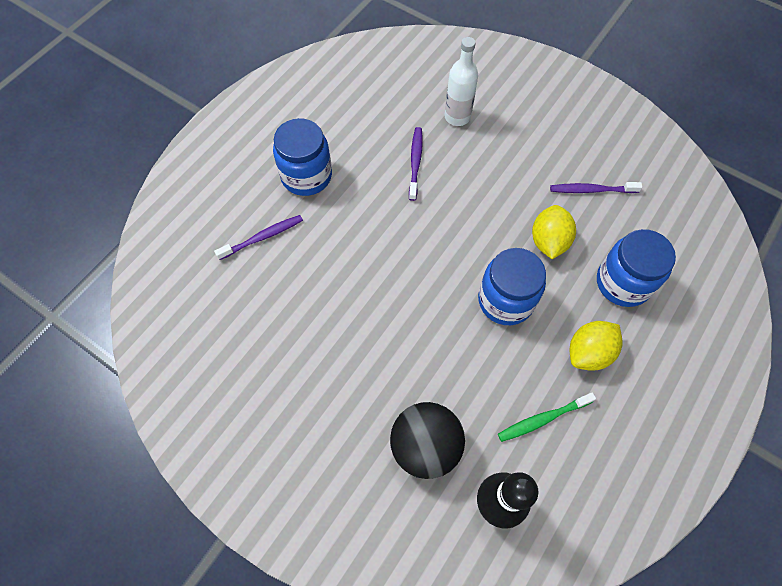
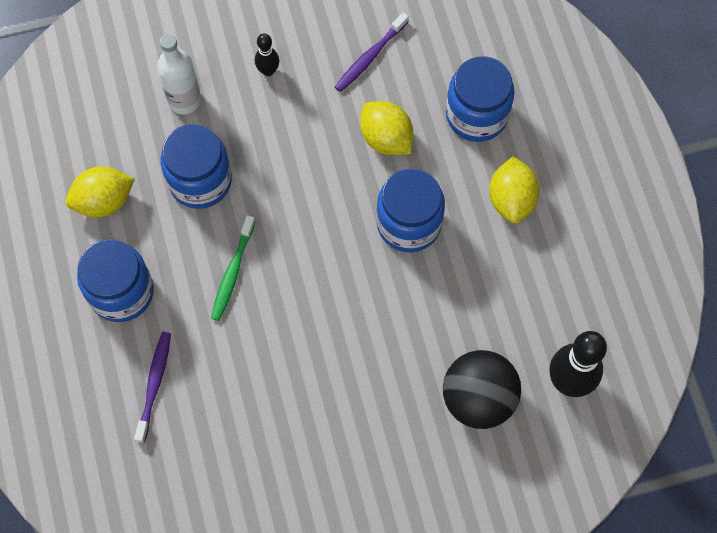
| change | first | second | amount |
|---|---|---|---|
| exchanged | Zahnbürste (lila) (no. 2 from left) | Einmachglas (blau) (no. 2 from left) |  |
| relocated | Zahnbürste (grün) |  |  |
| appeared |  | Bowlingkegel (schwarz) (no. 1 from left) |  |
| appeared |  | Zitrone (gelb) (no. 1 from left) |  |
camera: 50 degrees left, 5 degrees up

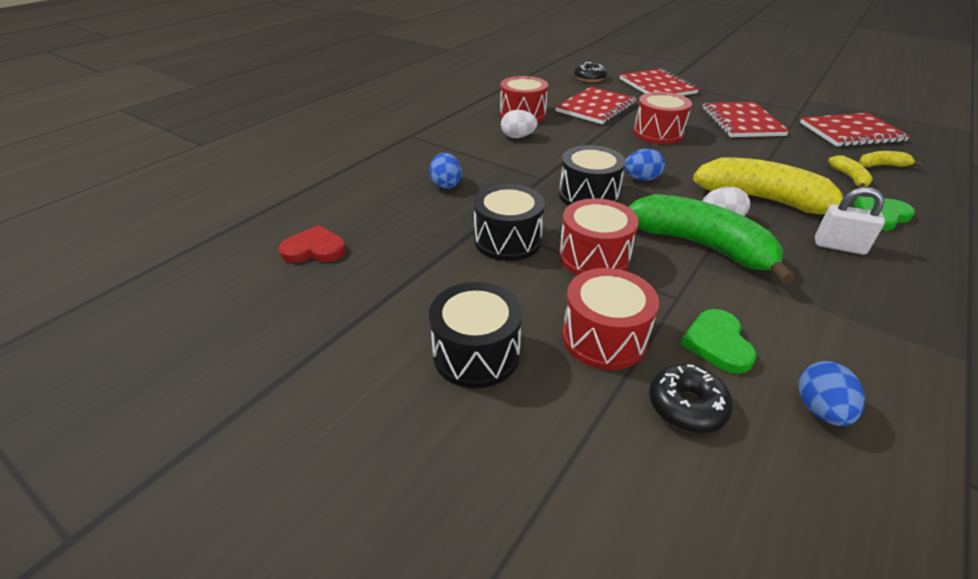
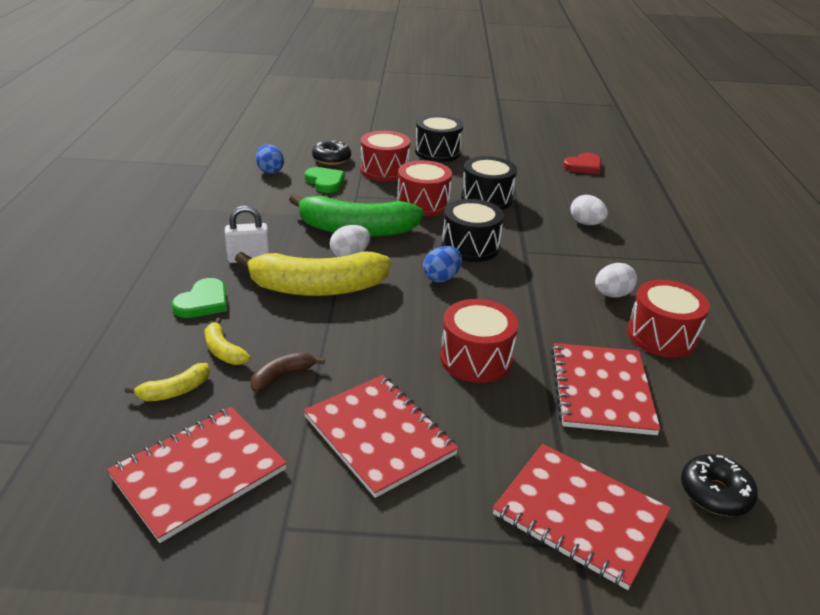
| change | first | second | amount |
|---|---|---|---|
| colour | Ei (blau) (no. 1 from left) | Ei (weiß) (no. 2 from left) |  |
| appeared |  | Banane (braun) |  |
camera: 145 degrees right, 5 degrees down

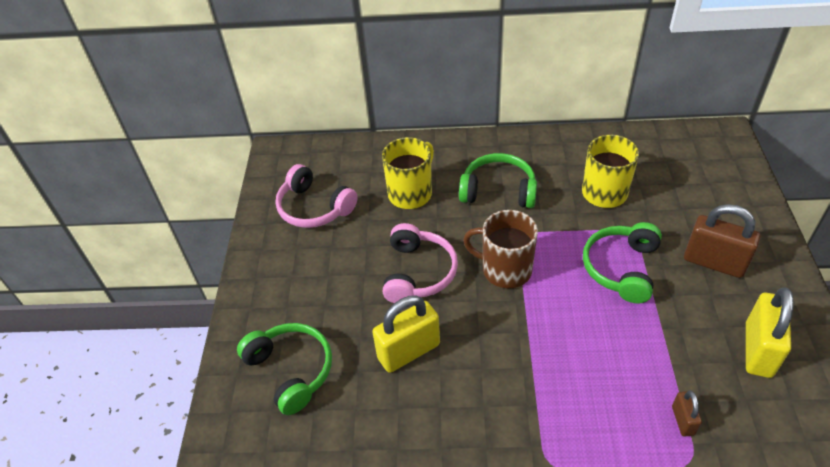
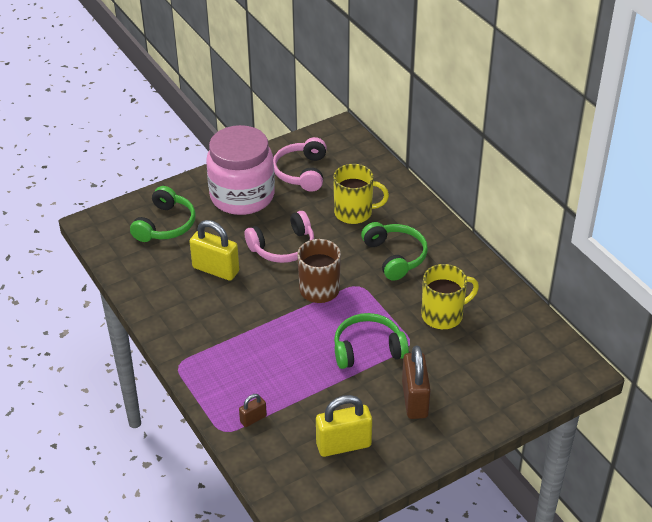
| change | first | second | amount |
|---|---|---|---|
| appeared |  | Einmachglas (rosa) |  |
camera: 55 degrees right, 5 degrees down

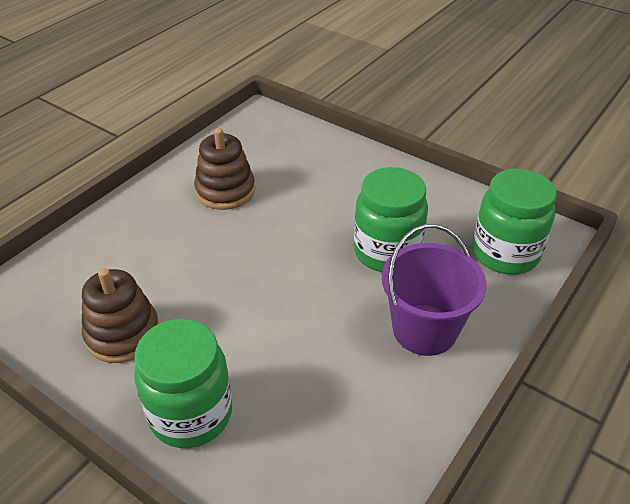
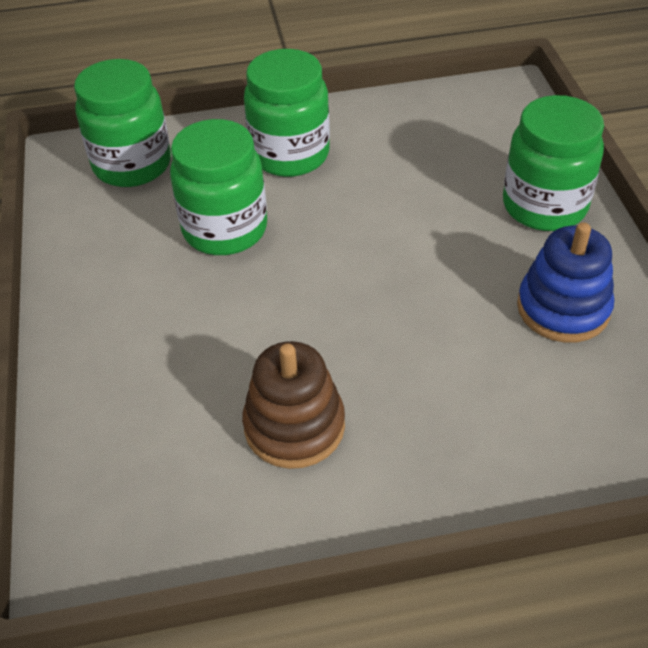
| change | first | second | amount |
|---|---|---|---|
| exchanged | Eimer (lila) | Einmachglas (grün) (no. 3 from left) |  |
| colour | Stapelspielzeug (braun) (no. 1 from left) | Stapelspielzeug (blau) |  |
camera: 135 degrees left, 5 degrees up

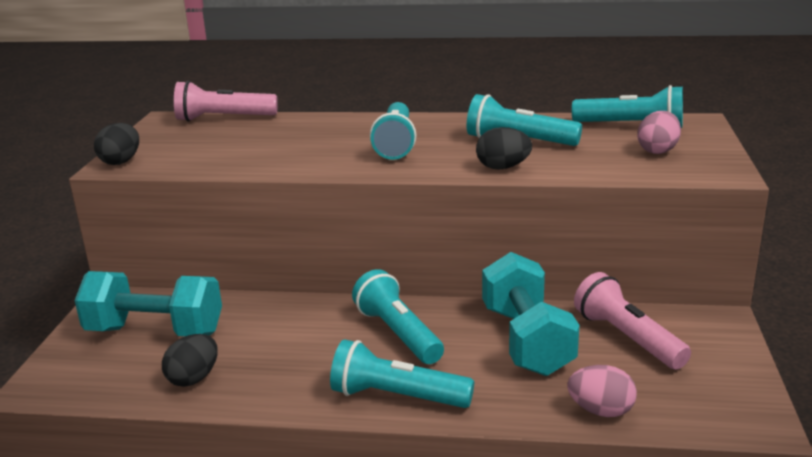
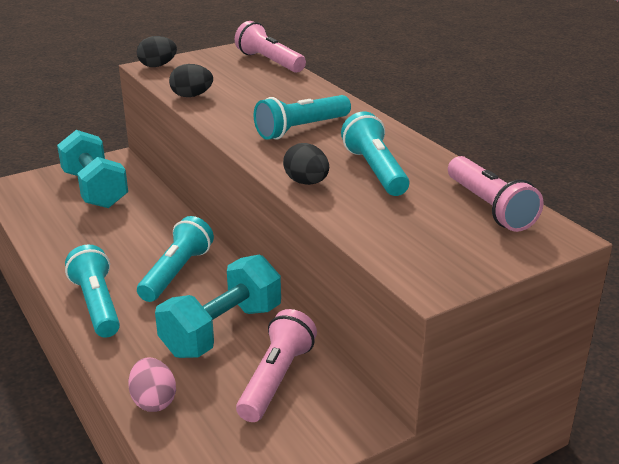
| change | first | second | amount |
|---|---|---|---|
| colour | Taschenlampe (türkis) (no. 5 from left) | Taschenlampe (rosa) (no. 3 from left) |  |
| missing | Ei (rosa) (no. 2 from left) |  |  |
| relocated | Ei (schwarz) (no. 2 from left) |  |  |
camera: 50 degrees right, 5 degrees up

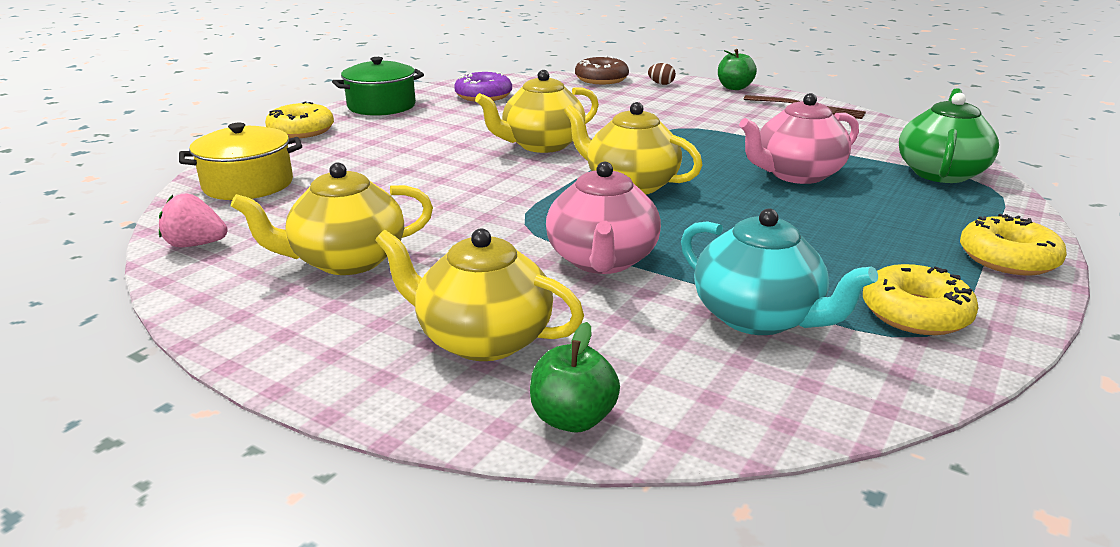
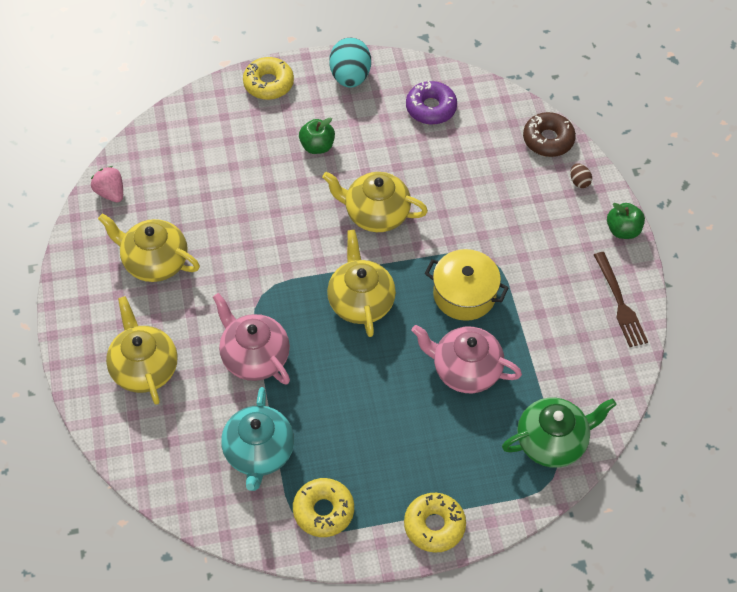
| change | first | second | amount |
|---|---|---|---|
| exchanged | Kochtopf (grün) | Ei (türkis) |  |
| relocated | Kochtopf (gelb) |  |  |
| spun | Teekanne (rosa) (no. 1 from left) |  | 90 degrees clockwise |
| relocated | Apfel (grün) (no. 1 from left) |  |  |
camera: 45 degrees right, 30 degrees up

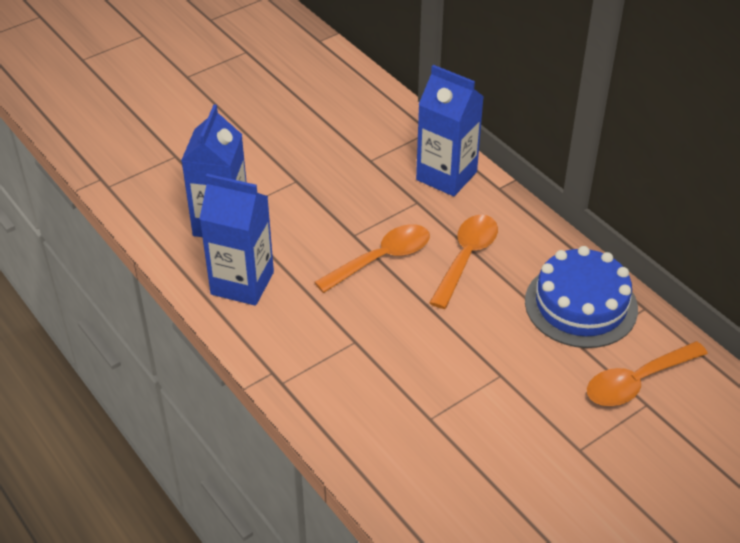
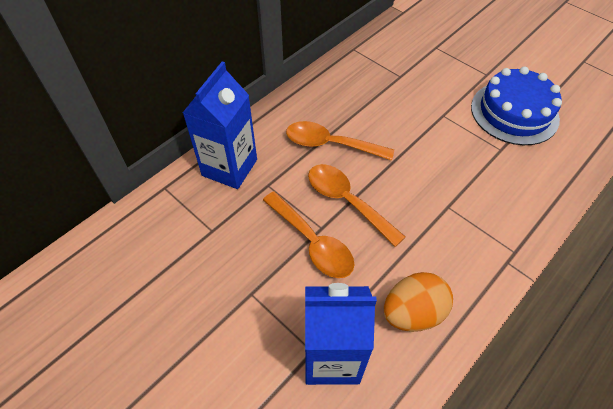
| change | first | second | amount |
|---|---|---|---|
| exchanged | Getränkekarton (blau) (no. 2 from left) | Ei (orange) |  |
| relocated | Kuchen (blau) |  |  |
| relocated | Löffel (orange) (no. 3 from left in the first image) | Löffel (orange) (no. 1 from left) |  |
camera: 100 degrees left, 10 degrees up

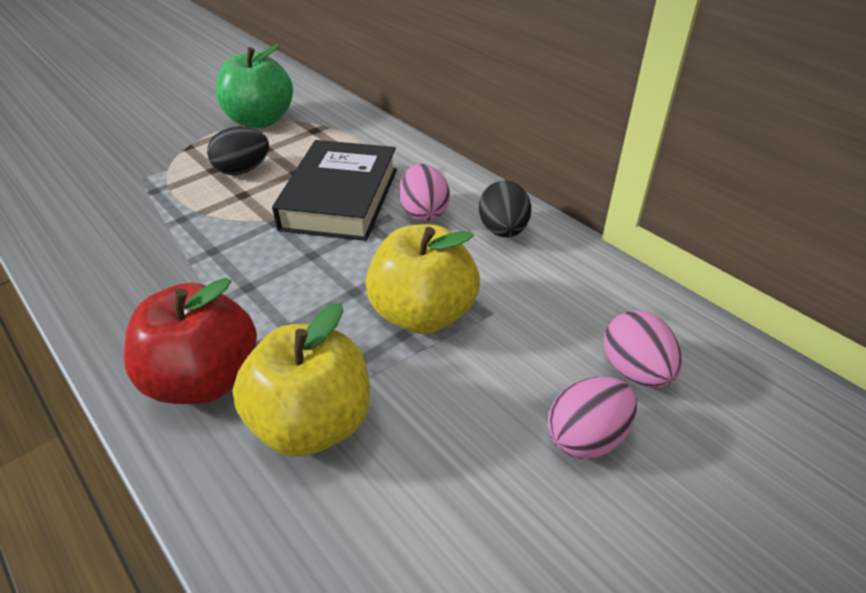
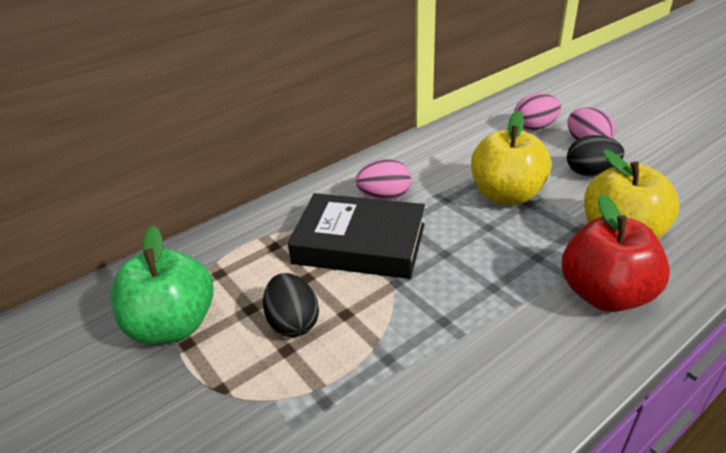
| change | first | second | amount |
|---|---|---|---|
| relocated | Ei (schwarz) (no. 2 from left) |  |  |
camera: 85 degrees left, 5 degrees down

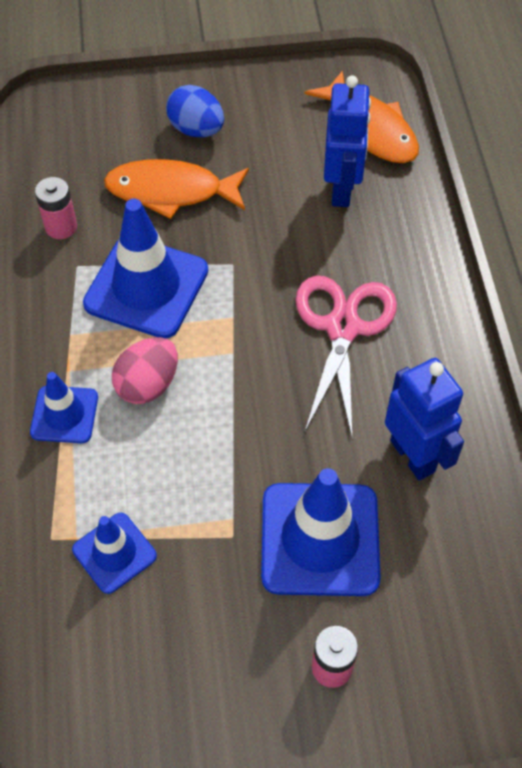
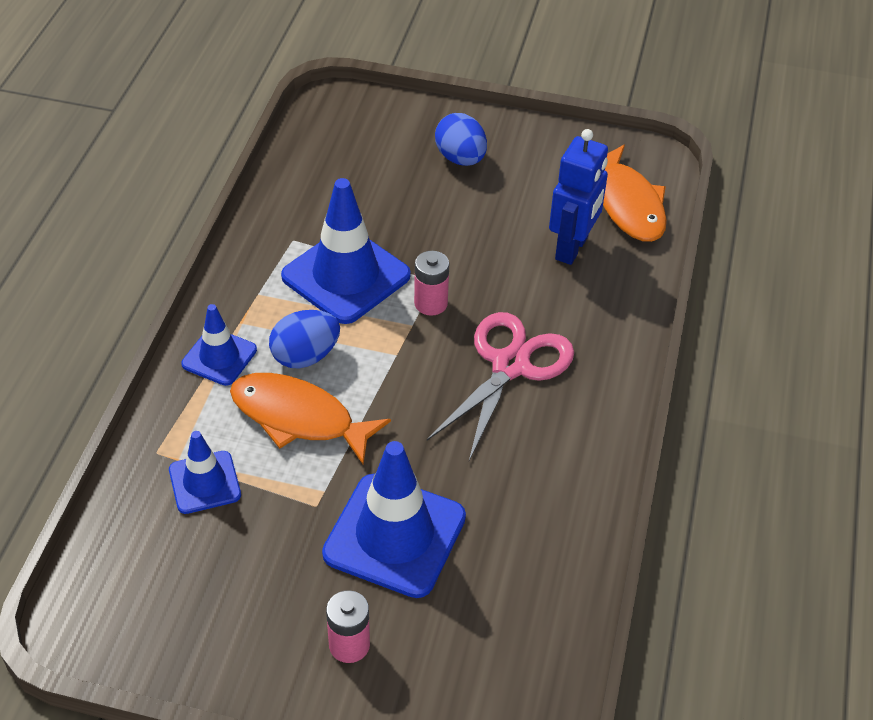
| change | first | second | amount |
|---|---|---|---|
| relocated | Fisch (orange) (no. 1 from left) |  |  |
| relocated | Batterie (rosa) (no. 1 from left in the first image) | Batterie (rosa) (no. 2 from left) |  |
| colour | Ei (rosa) | Ei (blau) (no. 1 from left) |  |
| missing | Roboter (blau) (no. 2 from left) |  |  |
camera: 20 degrees right, 10 degrees down

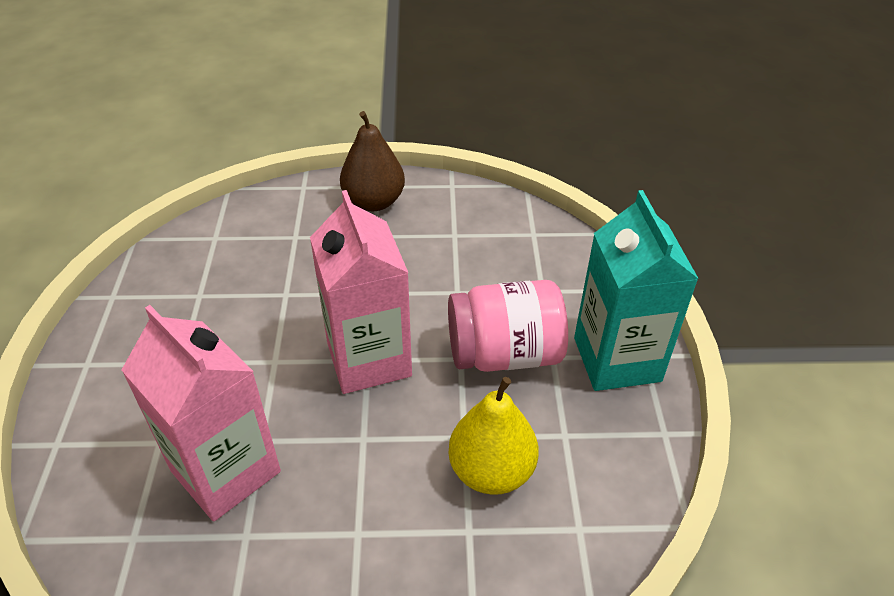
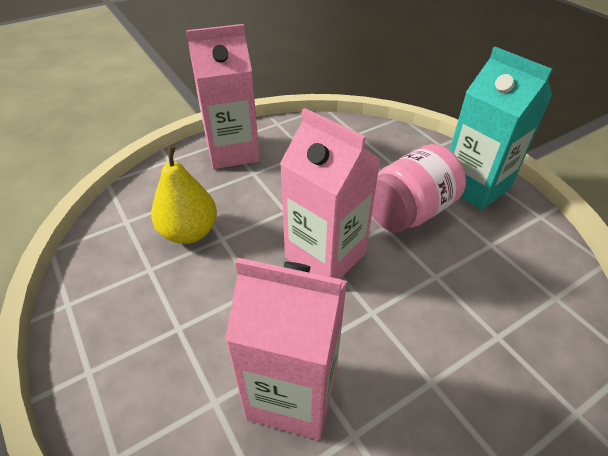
| change | first | second | amount |
|---|---|---|---|
| exchanged | Birne (braun) | Getränkekarton (rosa) (no. 1 from left) |  |
| relocated | Birne (gelb) |  |  |
camera: 30 degrees left, 0 degrees up

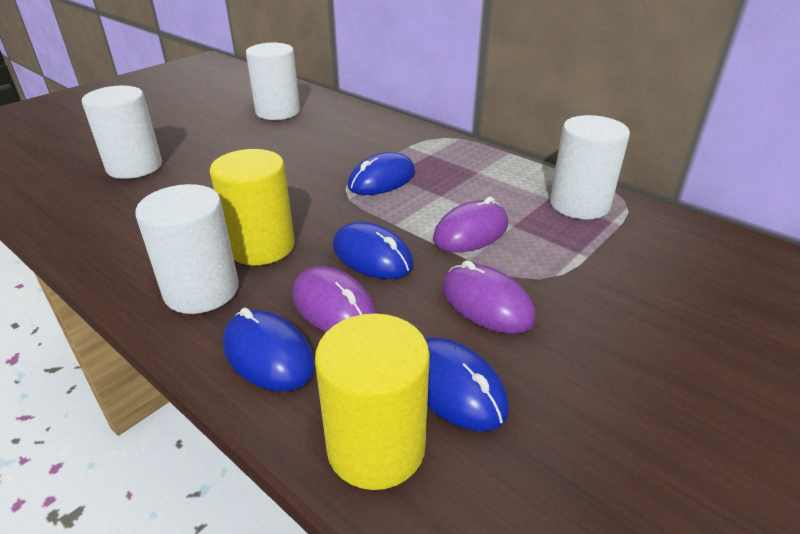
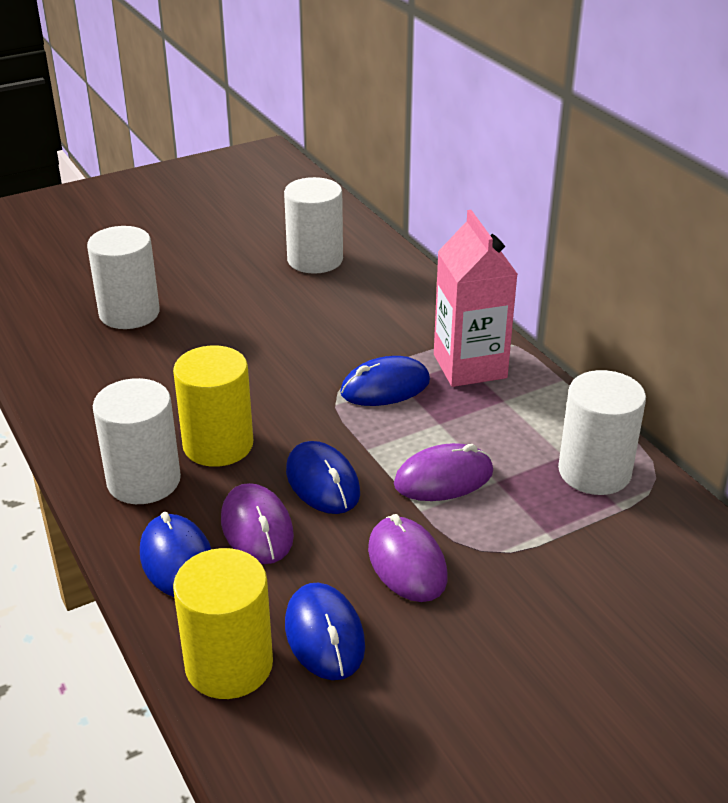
| change | first | second | amount |
|---|---|---|---|
| appeared |  | Getränkekarton (rosa) |  |
camera: 20 degrees right, 0 degrees up

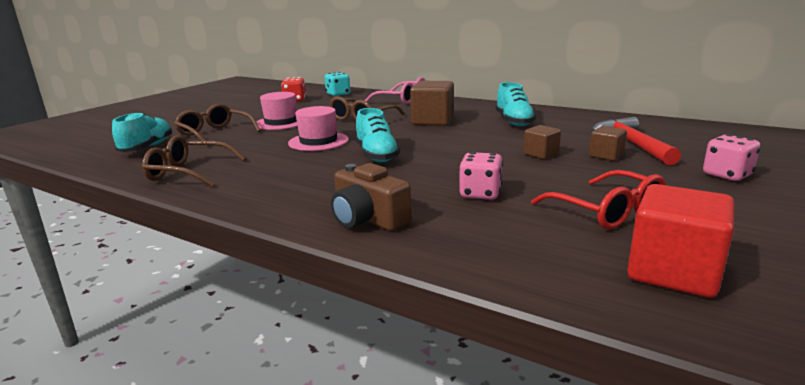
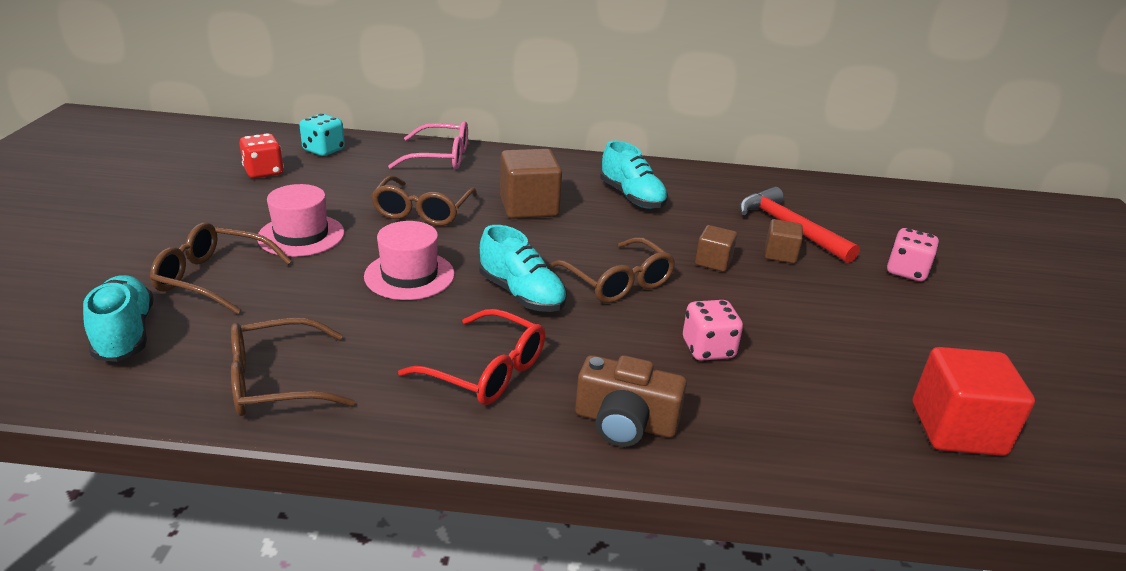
| change | first | second | amount |
|---|---|---|---|
| relocated | Brille (rot) |  |  |
| appeared |  | Brille (braun) (no. 4 from left) |  |
camera: 30 degrees left, 10 degrees up

